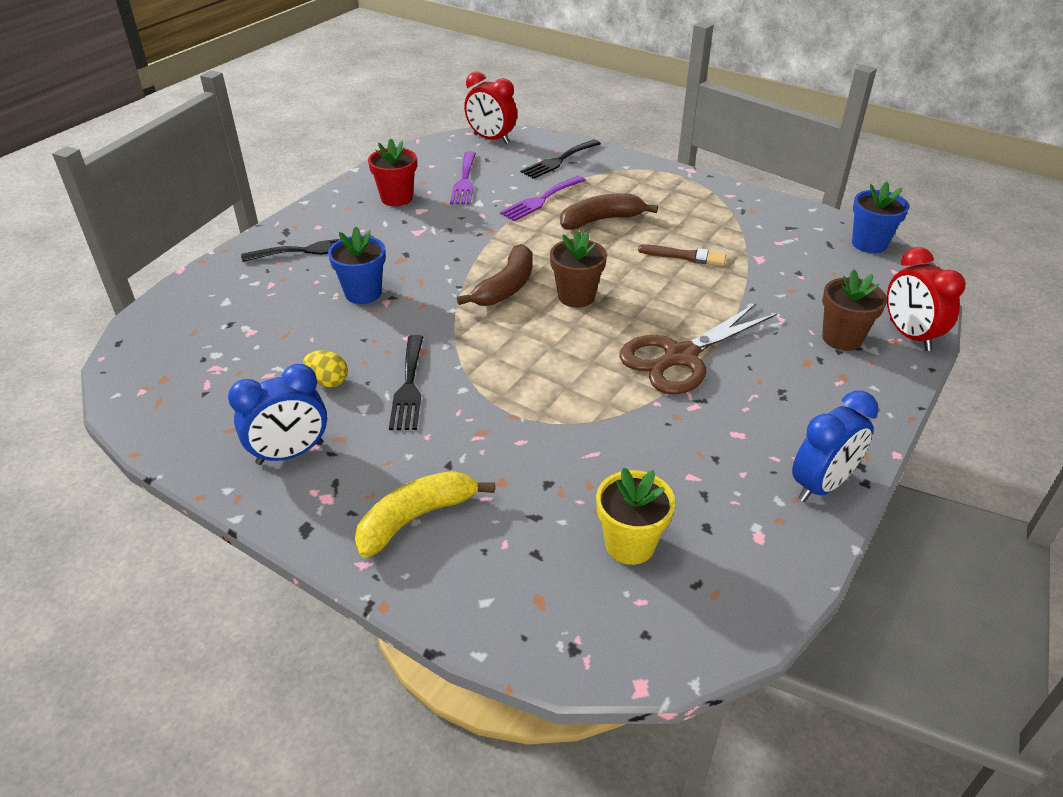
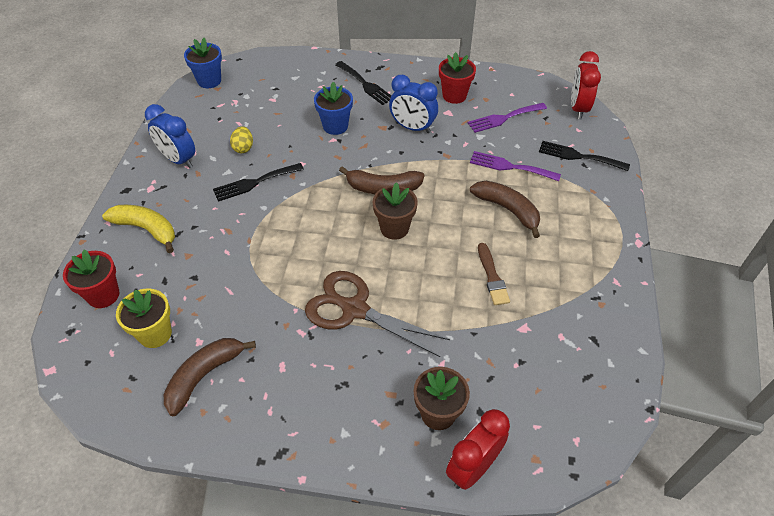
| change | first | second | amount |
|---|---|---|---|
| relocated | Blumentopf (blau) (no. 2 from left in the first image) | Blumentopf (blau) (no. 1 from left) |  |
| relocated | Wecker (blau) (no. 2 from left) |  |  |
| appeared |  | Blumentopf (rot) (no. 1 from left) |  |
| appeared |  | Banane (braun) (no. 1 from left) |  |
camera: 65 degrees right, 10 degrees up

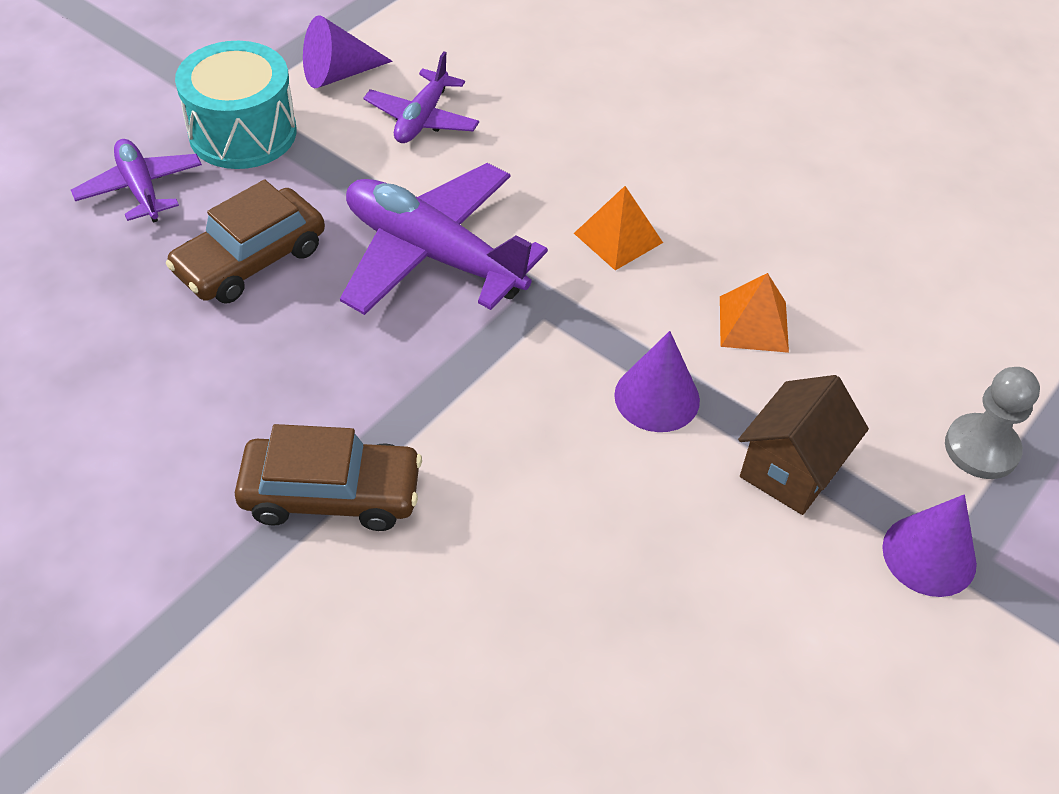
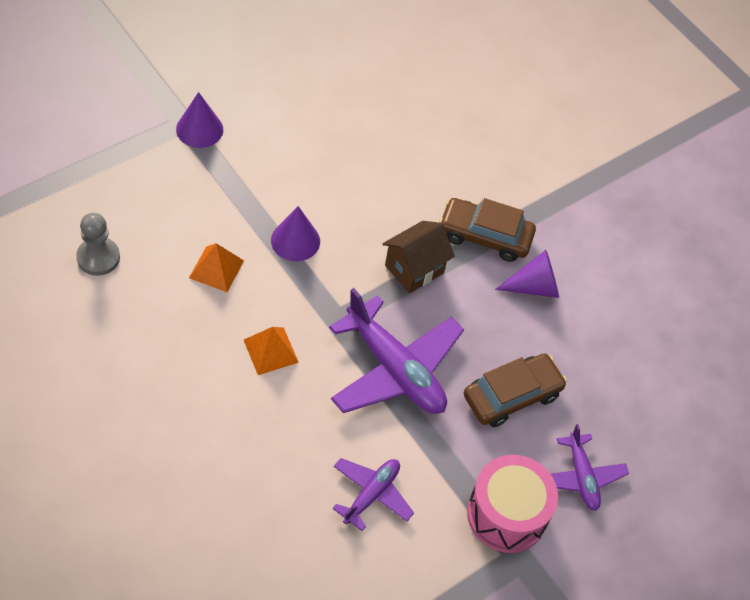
| change | first | second | amount |
|---|---|---|---|
| relocated | Kegel (lila) (no. 1 from left in the first image) | Kegel (lila) (no. 3 from left) |  |
| colour | Trommel (türkis) | Trommel (rosa) |  |
| relocated | Bauer (grau) |  |  |
| relocated | Haus (braun) |  |  |
camera: 170 degrees left, 5 degrees up

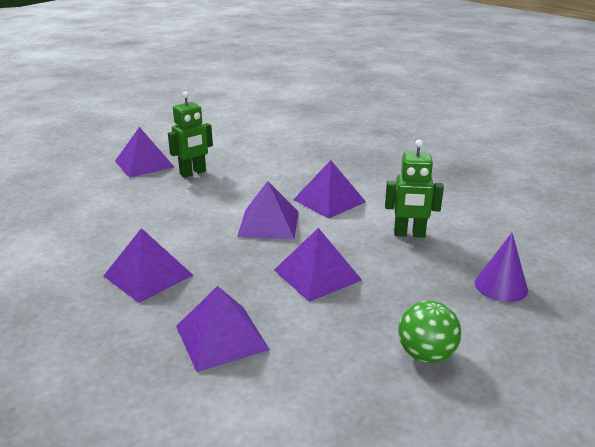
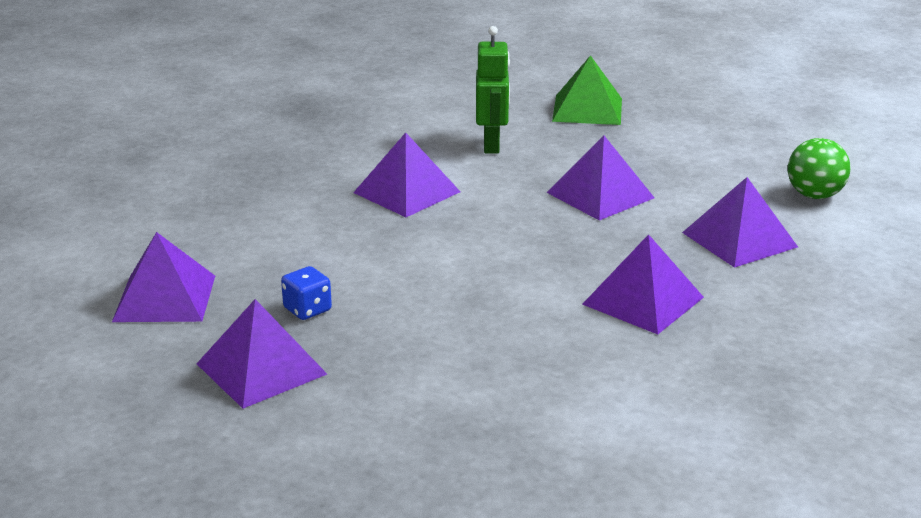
| change | first | second | amount |
|---|---|---|---|
| exchanged | Roboter (grün) (no. 1 from left) | Spielwürfel (blau) |  |
| relocated | Pyramide (lila) (no. 4 from left in the first image) | Pyramide (lila) (no. 1 from left) |  |
| exchanged | Kegel (lila) | Pyramide (grün) |  |
| relocated | Ball (grün) |  |  |
camera: 95 degrees left, 0 degrees up

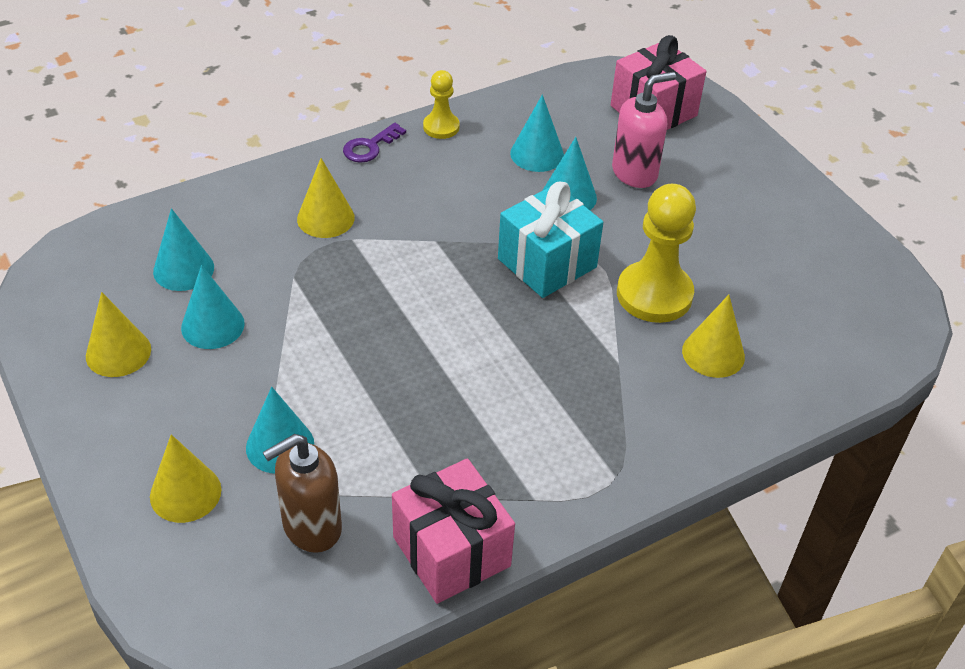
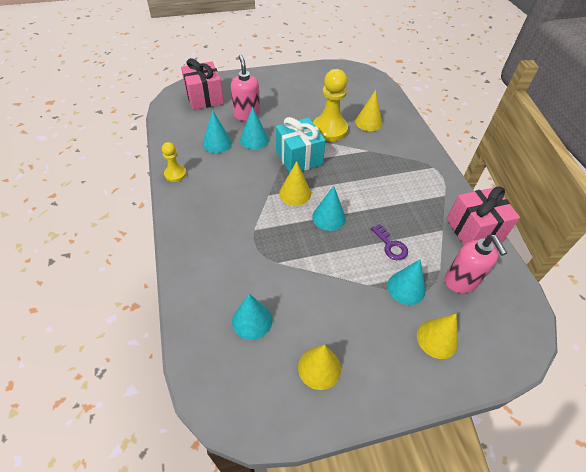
| change | first | second | amount |
|---|---|---|---|
| relocated | Schlüssel (lila) |  |  |
| relocated | Kegel (gelb) (no. 3 from left in the first image) | Kegel (gelb) (no. 1 from left) |  |
| relocated | Kegel (türkis) (no. 2 from left in the first image) | Kegel (türkis) (no. 4 from left) |  |
| colour | Seifenspender (braun) | Seifenspender (rosa) (no. 2 from left) |  |
camera: 75 degrees left, 5 degrees up

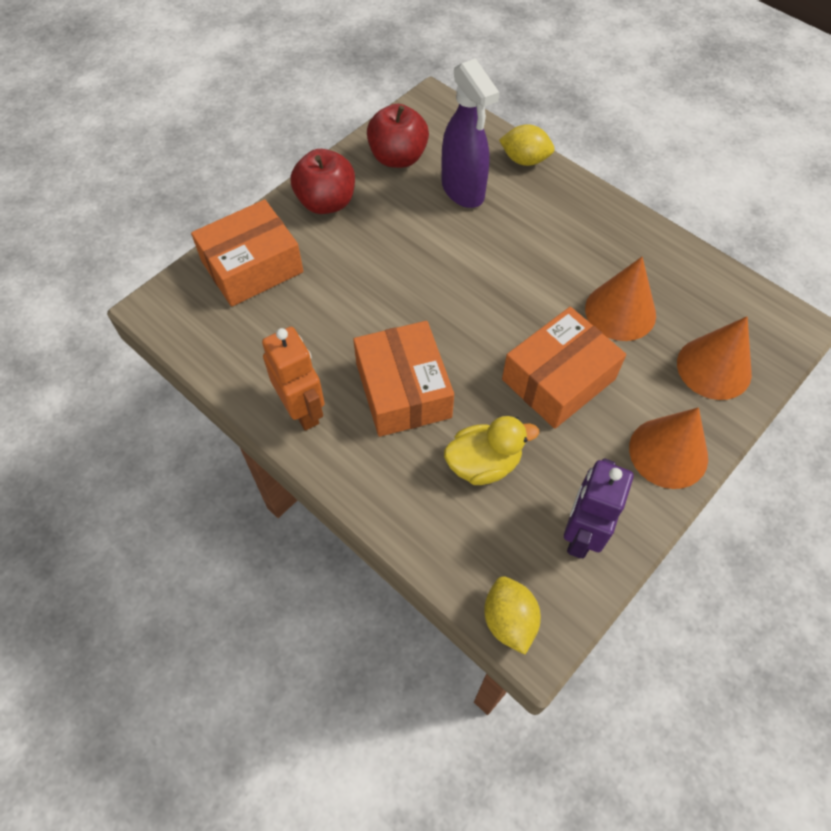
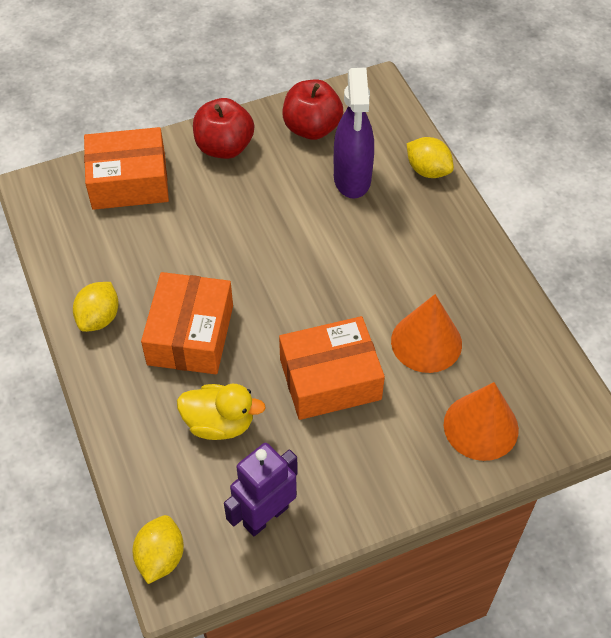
| change | first | second | amount |
|---|---|---|---|
| exchanged | Roboter (orange) | Zitrone (gelb) (no. 1 from left) |  |
| missing | Kegel (orange) (no. 2 from left) |  |  |
camera: 25 degrees right, 5 degrees down

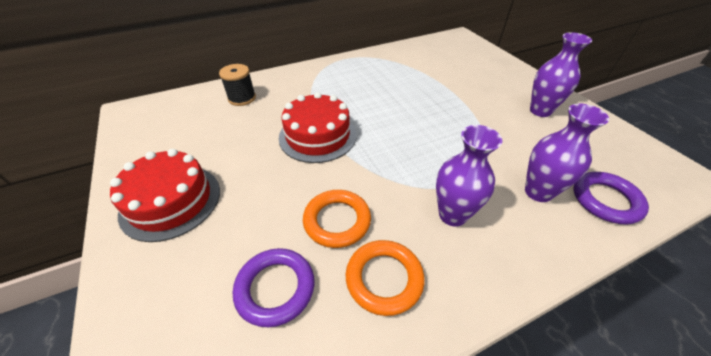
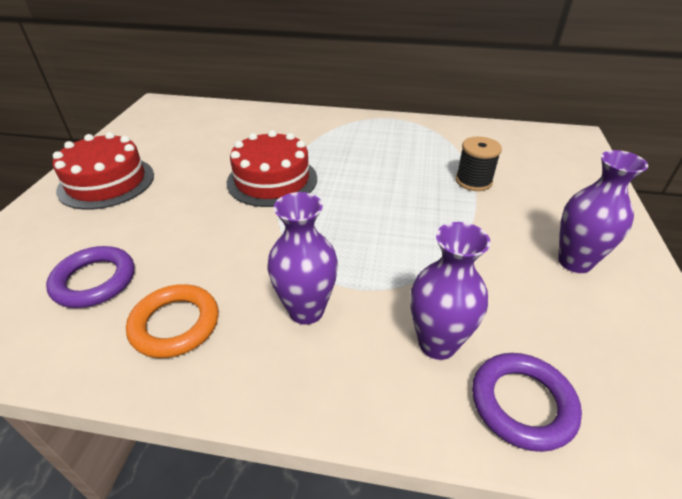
| change | first | second | amount |
|---|---|---|---|
| relocated | Garnrolle (schwarz) |  |  |
| missing | Ring (orange) (no. 1 from left) |  |  |
camera: 35 degrees right, 5 degrees down

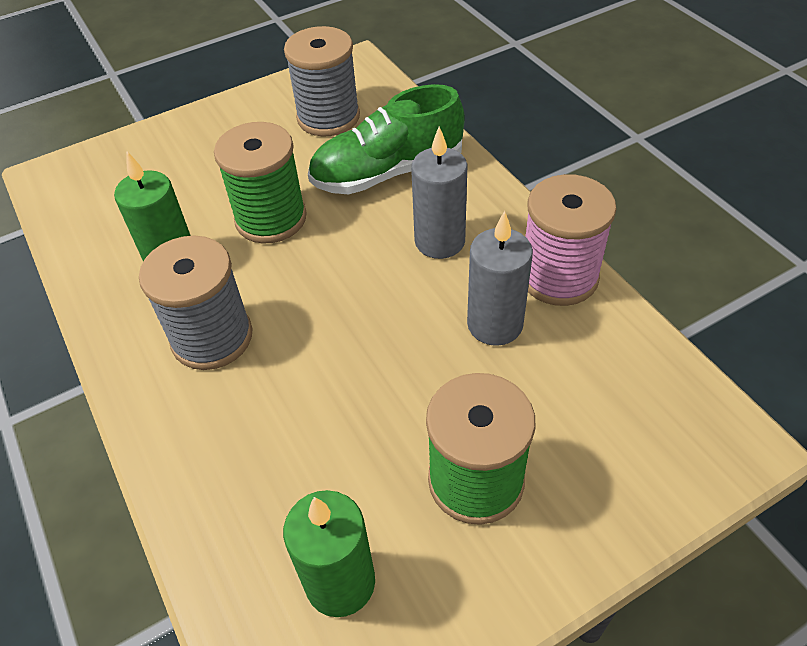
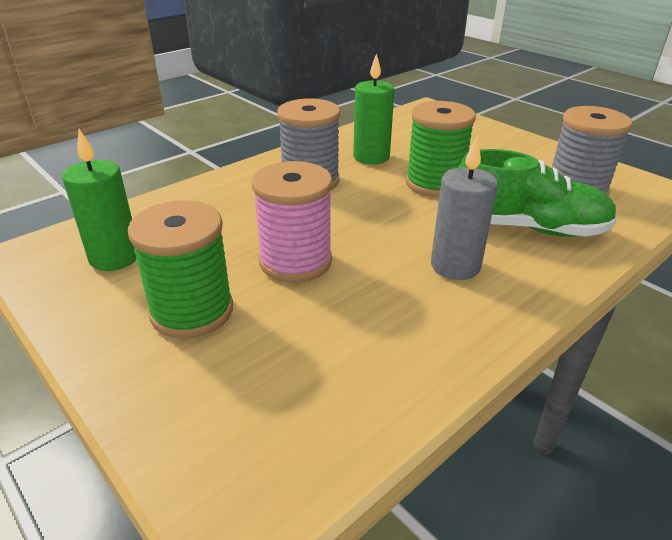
| change | first | second | amount |
|---|---|---|---|
| spun | Schuh (grün) |  | 135 degrees clockwise |
| relocated | Garnrolle (rosa) |  |  |
| missing | Kerze (grau) (no. 2 from left) |  |  |
camera: 75 degrees right, 15 degrees down

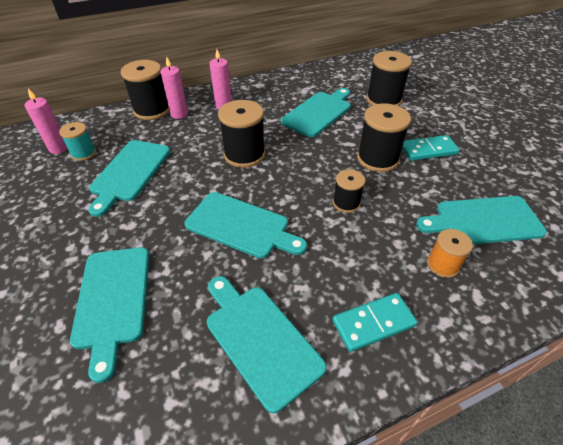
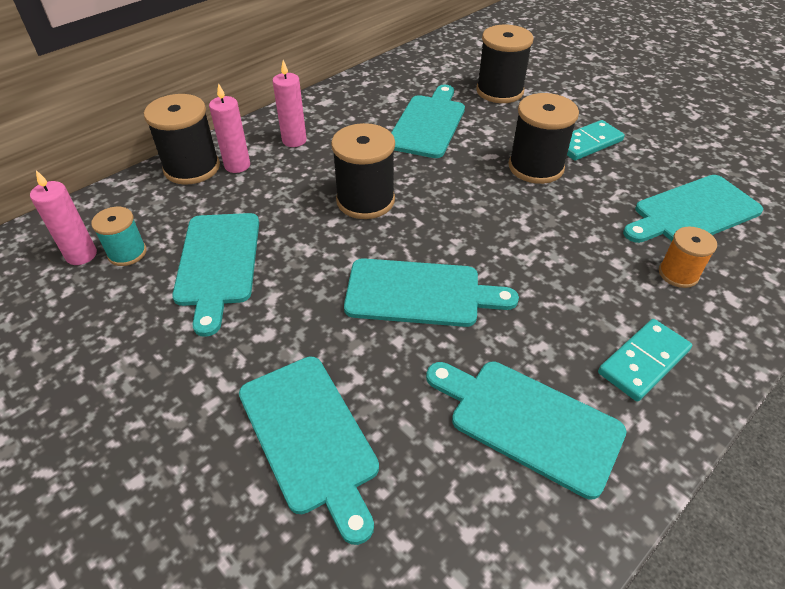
| change | first | second | amount |
|---|---|---|---|
| missing | Garnrolle (schwarz) (no. 3 from left) |  |  |
camera: 20 degrees left, 0 degrees up

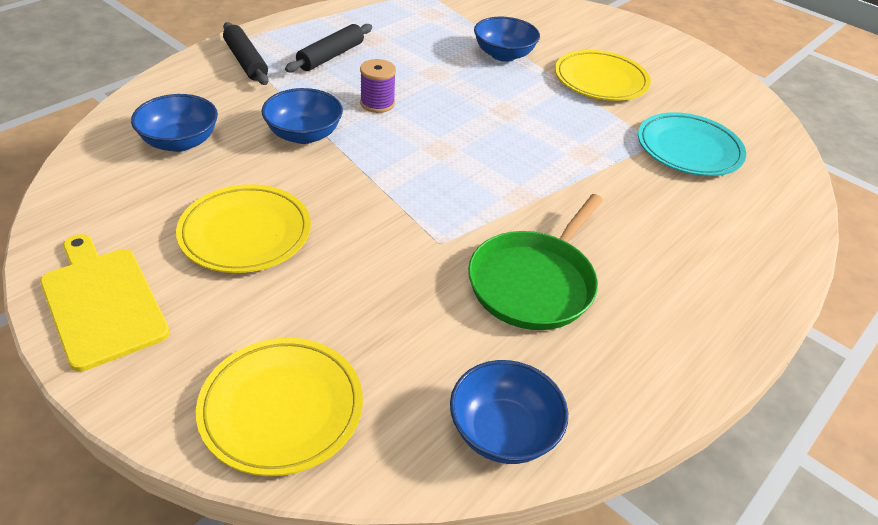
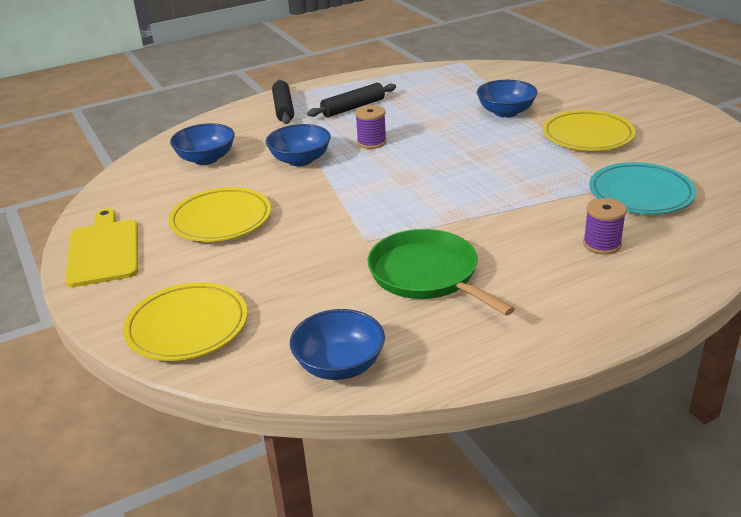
| change | first | second | amount |
|---|---|---|---|
| spun | Pfanne (grün) |  | 90 degrees clockwise |
| appeared |  | Garnrolle (lila) (no. 2 from left) |  |
camera: 25 degrees right, 10 degrees down

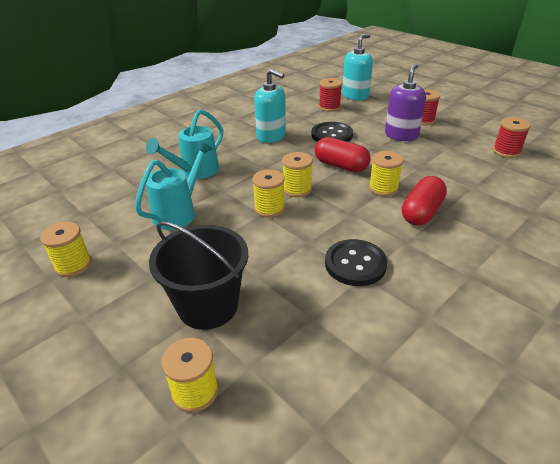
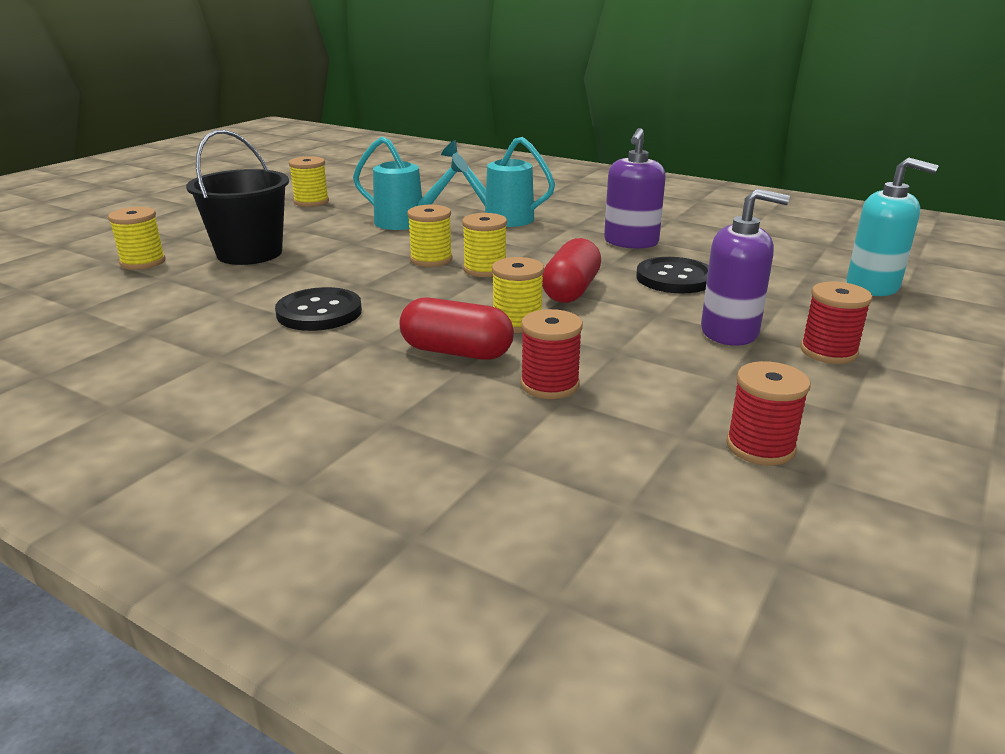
| change | first | second | amount |
|---|---|---|---|
| colour | Seifenspender (türkis) (no. 1 from left) | Seifenspender (lila) (no. 1 from left) |  |
| relocated | Garnrolle (rot) (no. 1 from left) |  |  |
camera: 75 degrees right, 10 degrees down

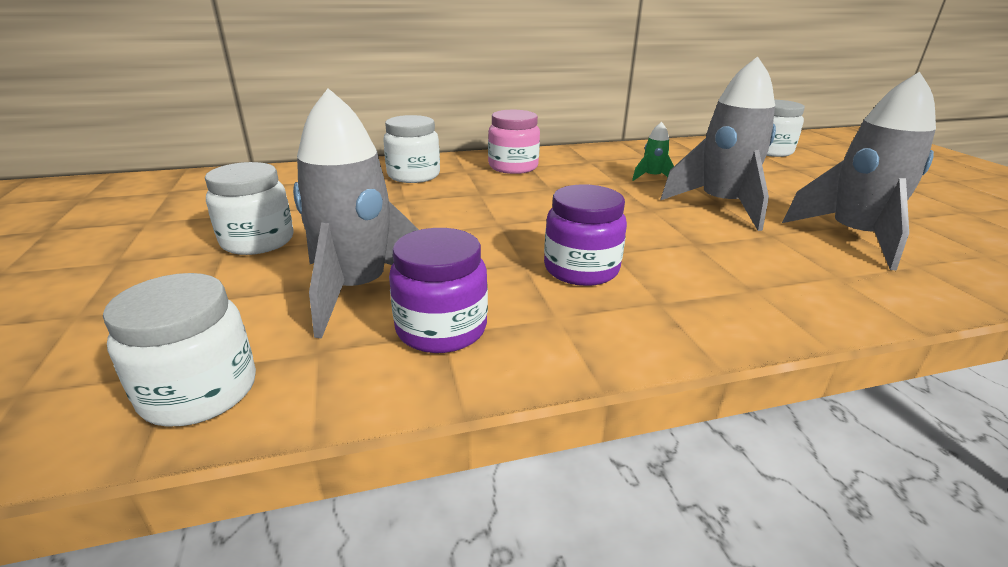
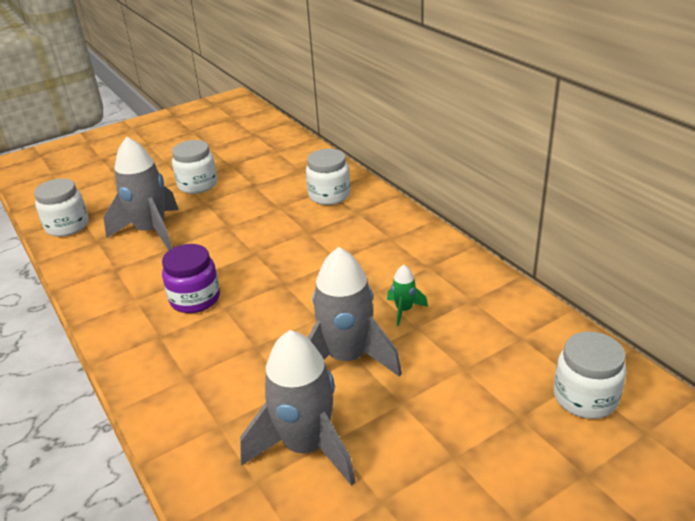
| change | first | second | amount |
|---|---|---|---|
| missing | Einmachglas (rosa) |  |  |
| missing | Einmachglas (lila) (no. 1 from left) |  |  |
camera: 75 degrees right, 5 degrees up

